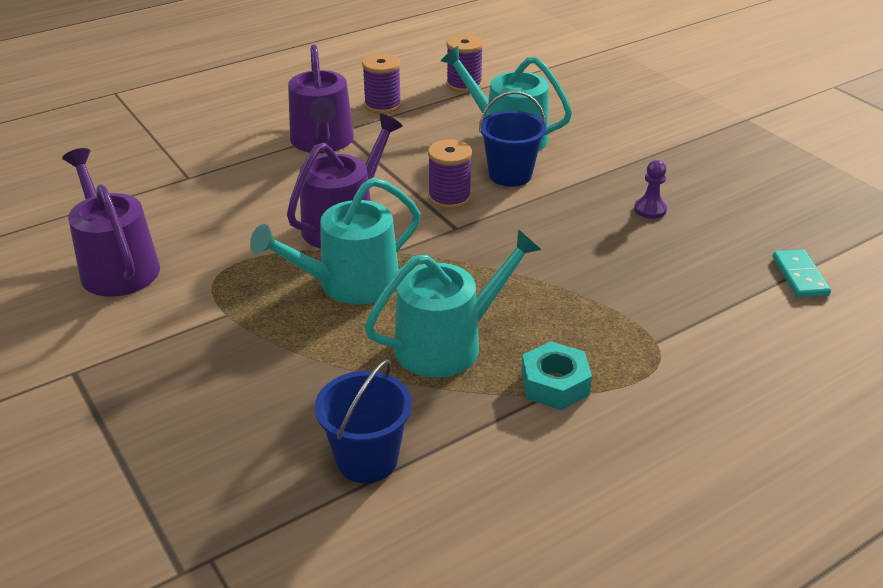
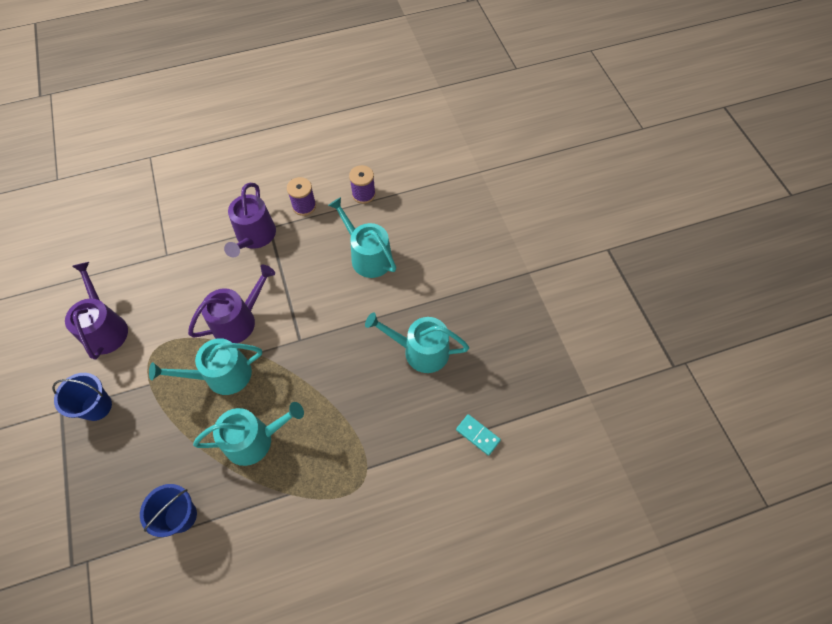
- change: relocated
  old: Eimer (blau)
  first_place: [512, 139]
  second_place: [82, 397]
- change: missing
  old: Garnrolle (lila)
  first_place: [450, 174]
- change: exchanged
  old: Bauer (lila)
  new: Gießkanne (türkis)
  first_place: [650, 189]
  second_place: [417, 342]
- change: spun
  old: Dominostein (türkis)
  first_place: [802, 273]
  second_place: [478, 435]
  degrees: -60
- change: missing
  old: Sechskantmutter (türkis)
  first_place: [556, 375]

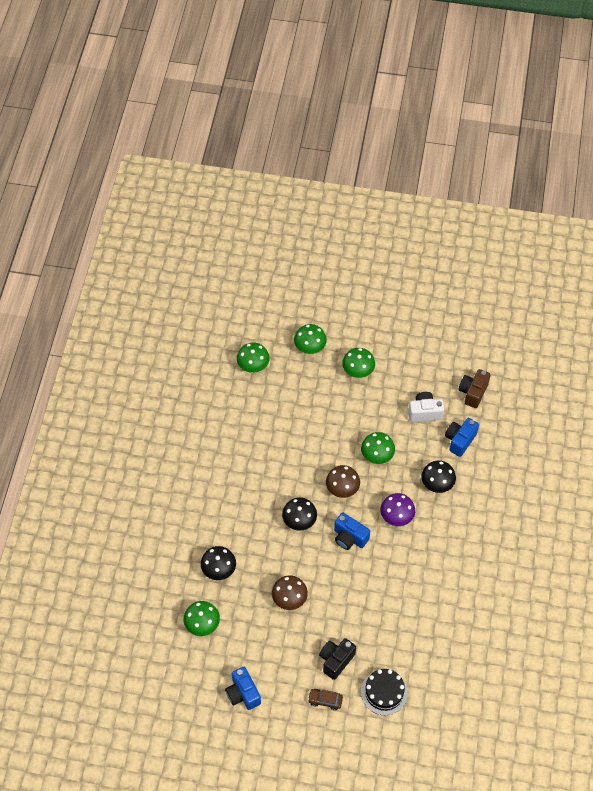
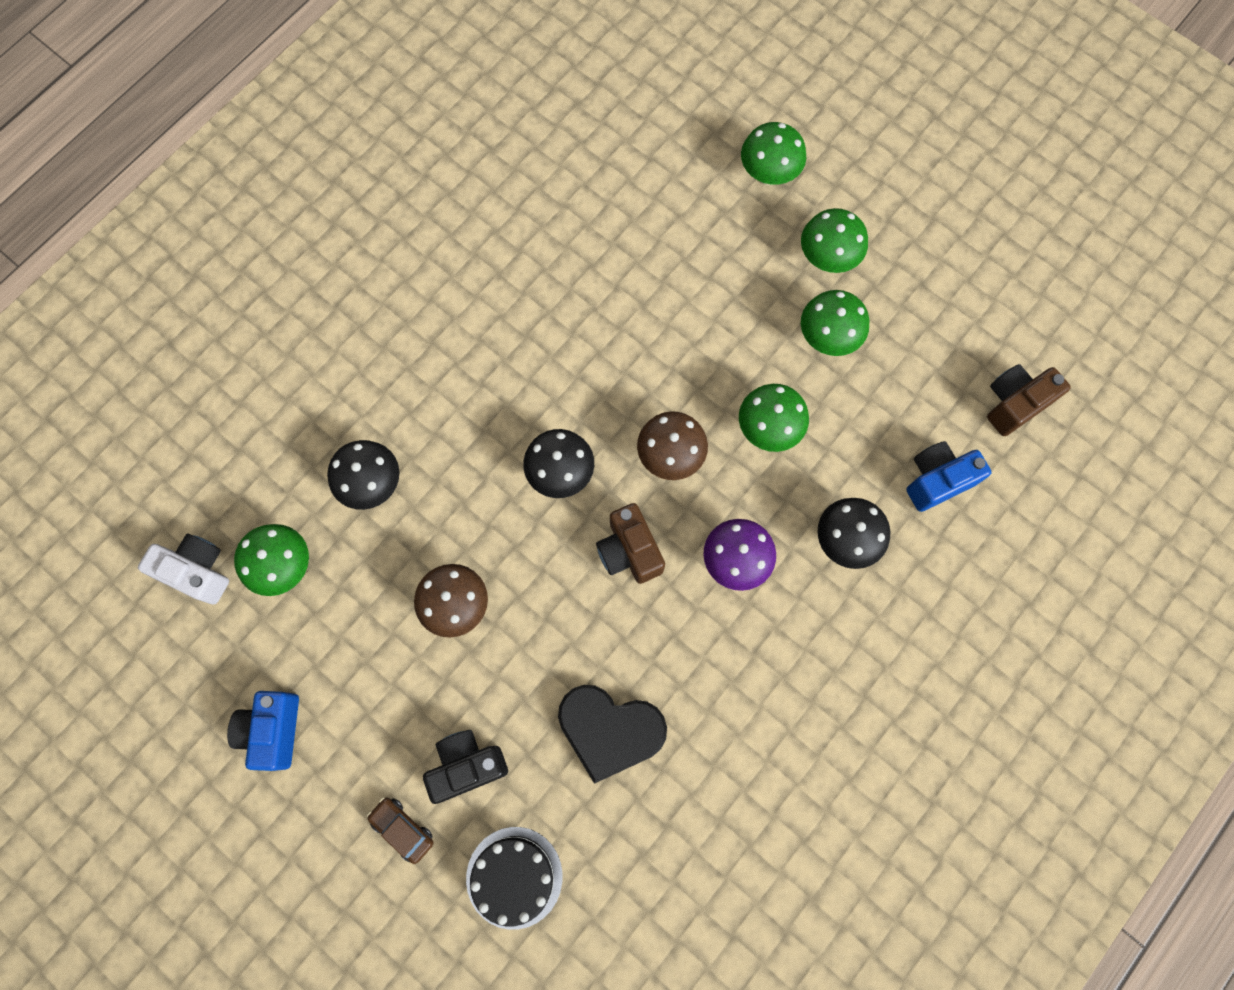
- change: relocated
  old: Pilz (grün)
  first_place: [253, 358]
  second_place: [835, 323]
- change: relocated
  old: Kamera (weiß)
  first_place: [426, 407]
  second_place: [183, 569]
- change: colour
  old: Kamera (blau)
  new: Kamera (braun)
  first_place: [352, 531]
  second_place: [630, 543]
- change: appeared
  new: Herz (schwarz)
  second_place: [612, 734]

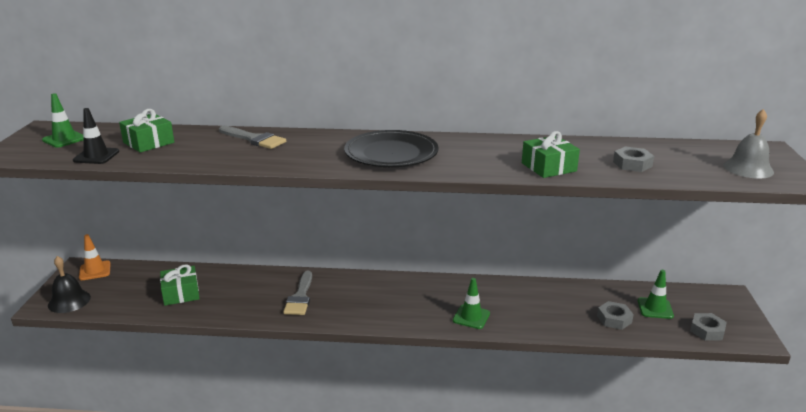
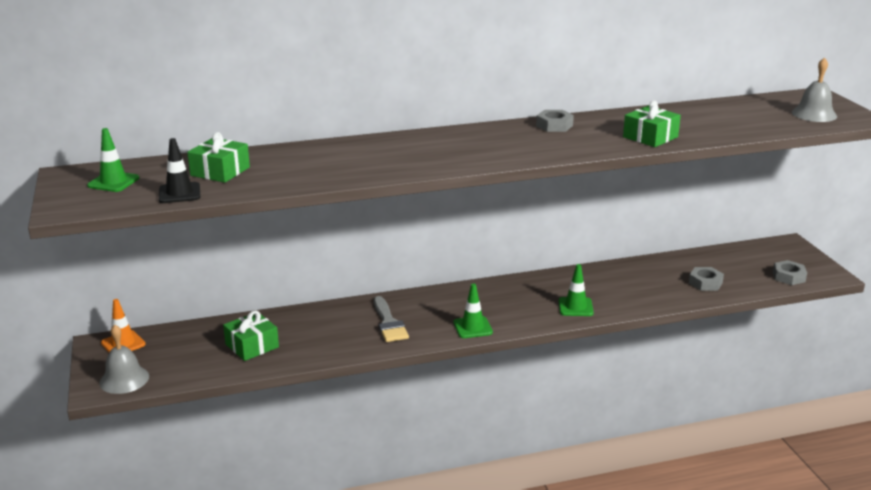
- change: missing
  old: Pinsel (grau)
  first_place: [252, 137]
- change: missing
  old: Teller (schwarz)
  first_place: [391, 148]
- change: relocated
  old: Sechskantmutter (grau)
  first_place: [633, 159]
  second_place: [555, 121]
- change: colour
  old: Glocke (schwarz)
  new: Glocke (grau)
  first_place: [69, 284]
  second_place: [124, 359]
- change: relocated
  old: Leitkegel (grün)
  first_place: [656, 294]
  second_place: [473, 310]

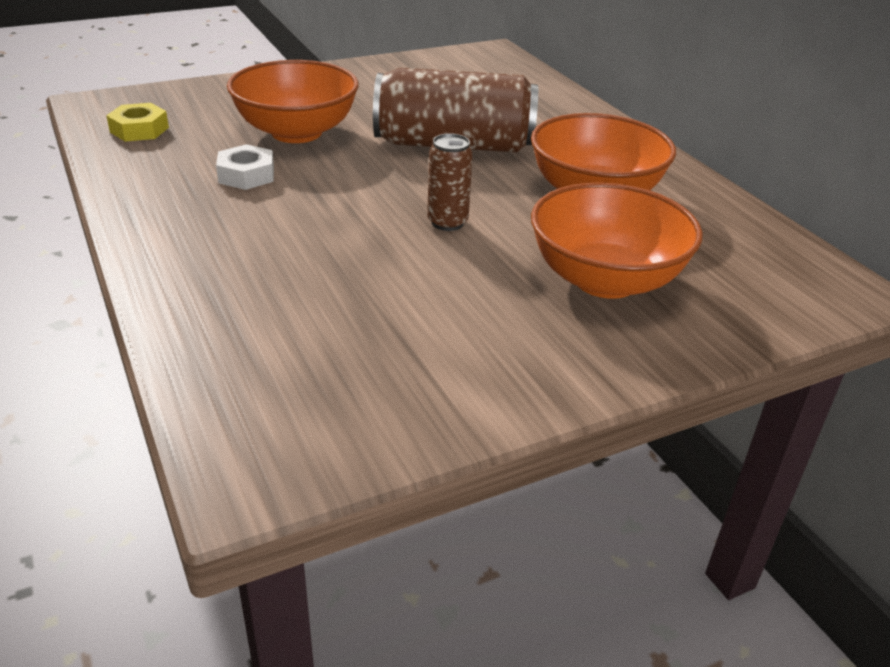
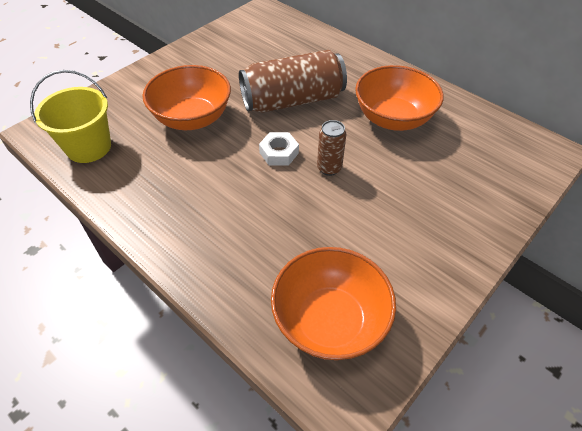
- change: exchanged
  old: Sechskantmutter (gelb)
  new: Eimer (gelb)
  first_place: [137, 122]
  second_place: [70, 116]
- change: relocated
  old: Sechskantmutter (weiß)
  first_place: [245, 167]
  second_place: [279, 149]
- change: relocated
  old: Schüssel (orange)
  first_place: [617, 240]
  second_place: [333, 303]

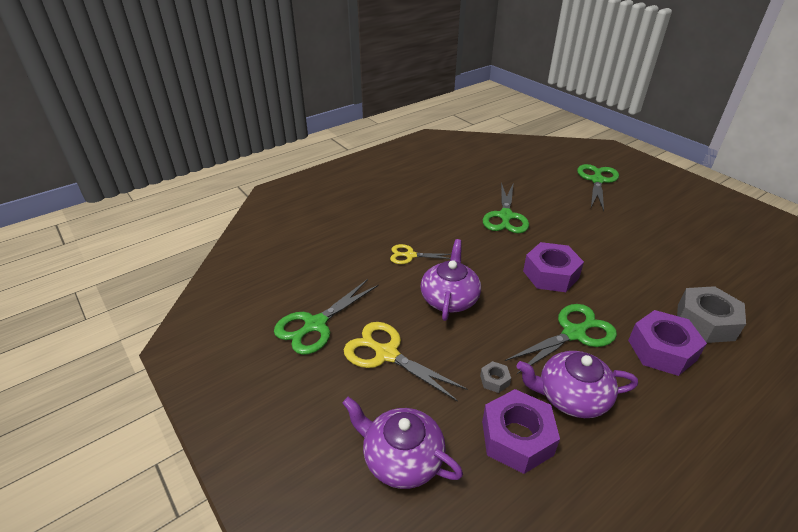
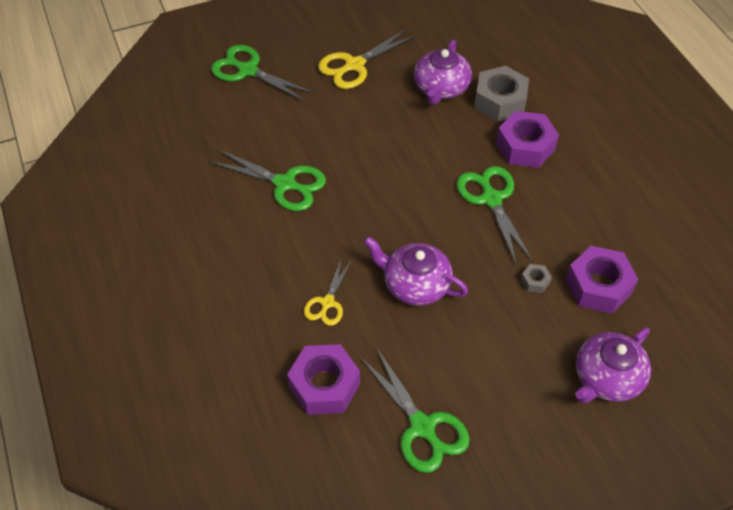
- change: relocated
  old: Sechskantmutter (lila)
  first_place: [553, 267]
  second_place: [323, 379]
- change: relocated
  old: Schere (gelb)
  first_place: [406, 362]
  second_place: [367, 59]
- change: relocated
  old: Teekanne (lila)
  first_place: [577, 384]
  second_place: [443, 72]

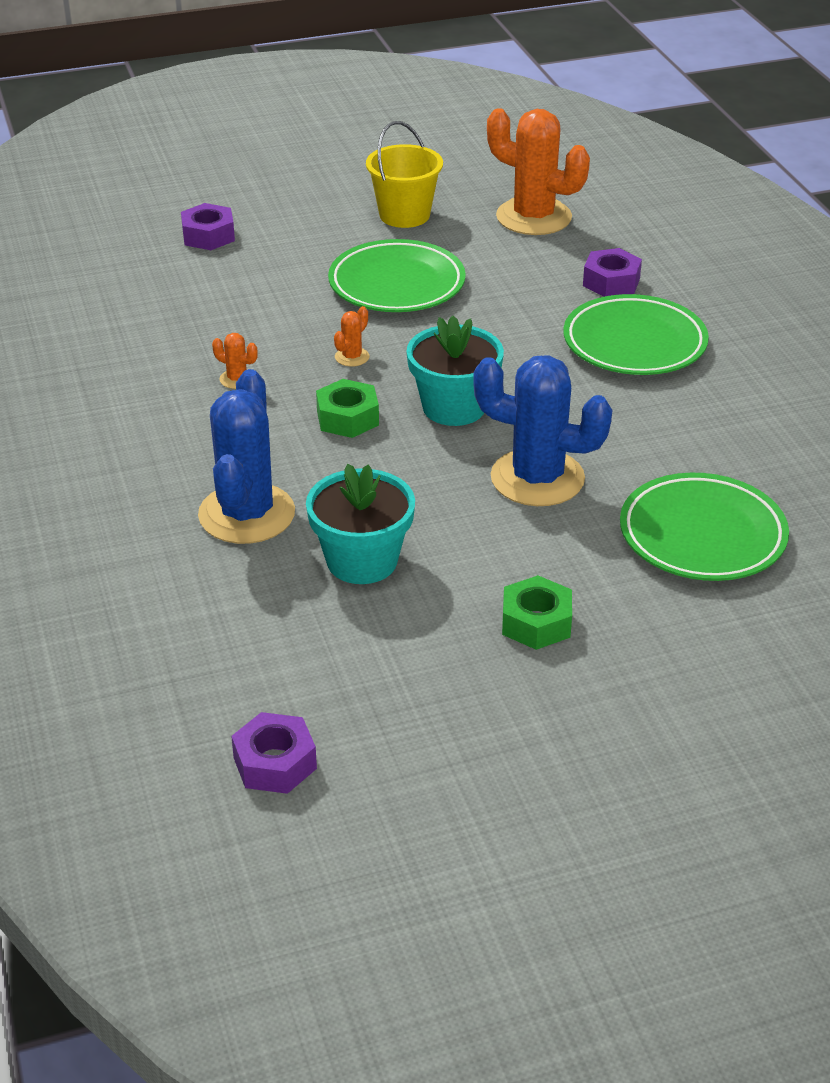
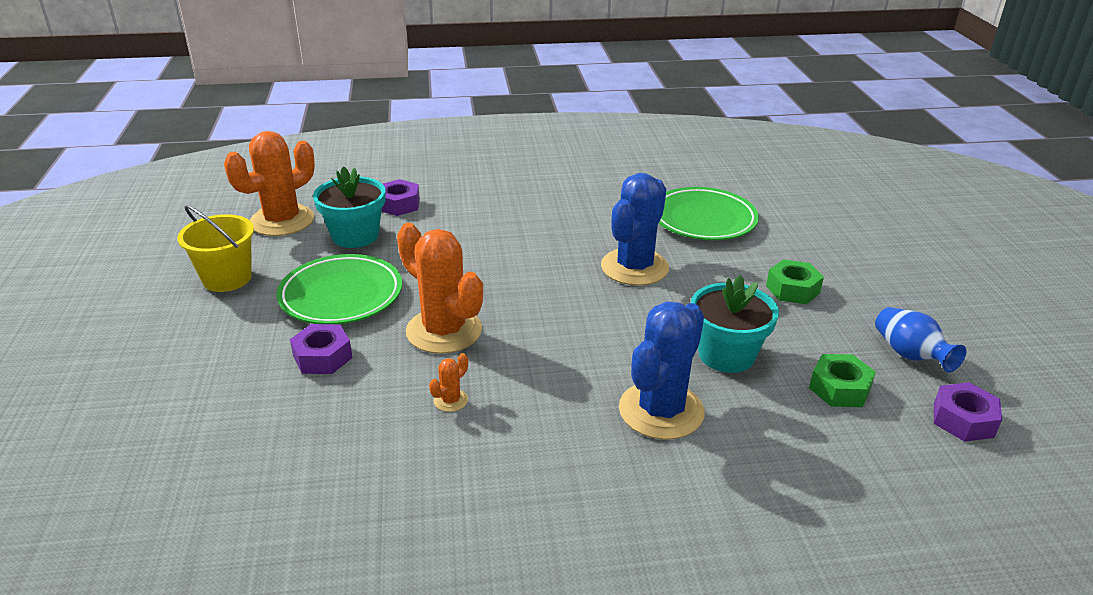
- change: relocated
  old: Sechskantmutter (lila)
  first_place: [208, 226]
  second_place: [321, 349]
- change: missing
  old: Teller (grün)
  first_place: [636, 334]
- change: size
  old: Kaktus (orange)
  first_place: [352, 336]
  second_place: [440, 288]
  factor: 2.46
- change: relocated
  old: Blumentopf (türkis)
  first_place: [455, 371]
  second_place: [349, 207]
- change: spun
  old: Kaktus (blau)
  first_place: [246, 456]
  second_place: [662, 371]
  degrees: -75
- change: relocated
  old: Sechskantmutter (grün)
  first_place: [347, 408]
  second_place: [842, 380]
- change: appeared
  new: Vase (blau)
  second_place: [920, 340]

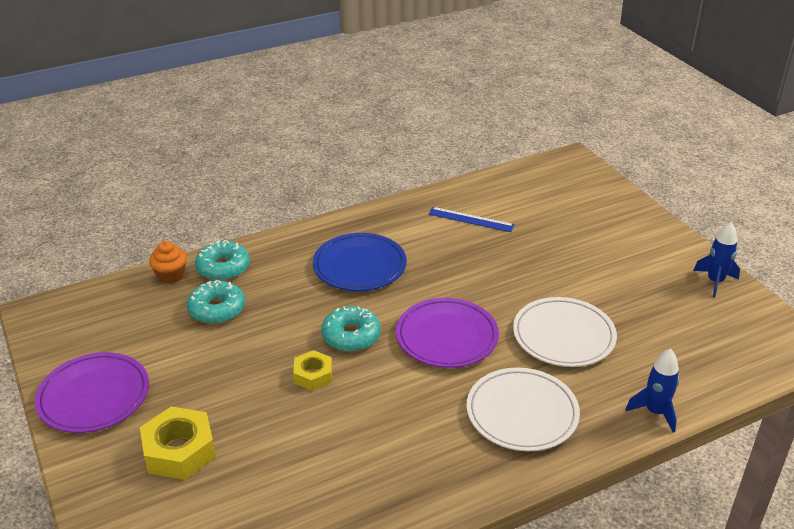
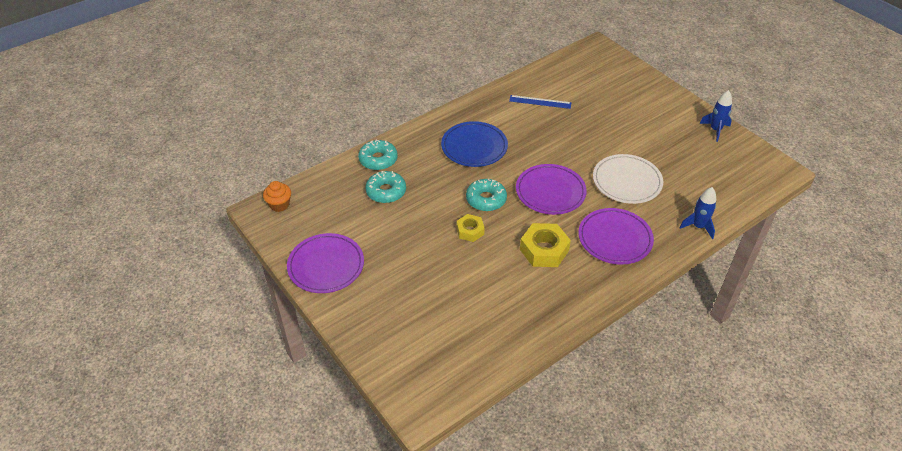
- change: relocated
  old: Muffin (orange)
  first_place: [168, 262]
  second_place: [277, 196]
- change: colour
  old: Teller (weiß)
  new: Teller (lila)
  first_place: [523, 409]
  second_place: [616, 236]
- change: relocated
  old: Sechskantmutter (gelb)
  first_place: [178, 443]
  second_place: [545, 245]

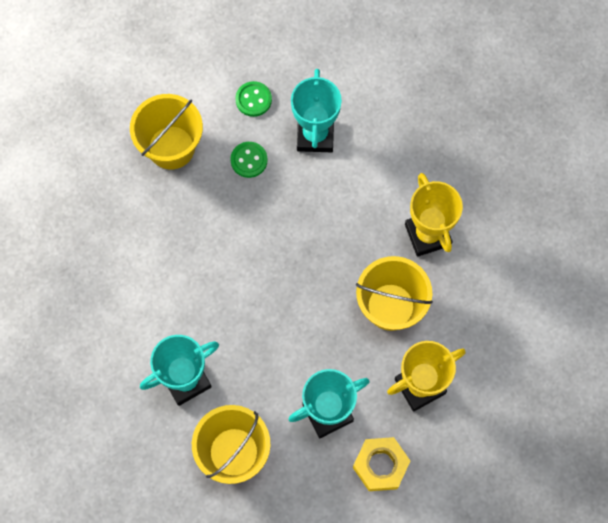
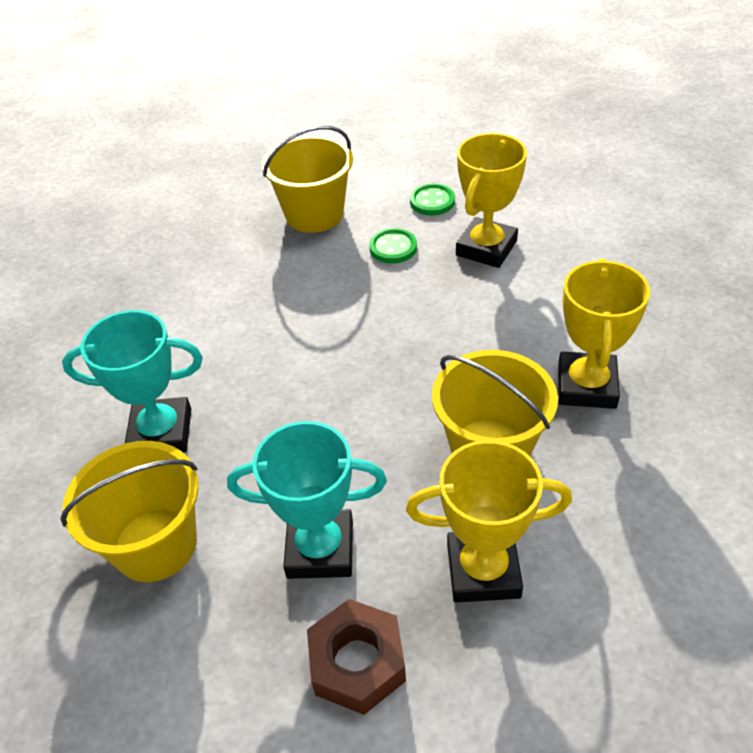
- change: colour
  old: Pokal (türkis)
  new: Pokal (gelb)
  first_place: [316, 110]
  second_place: [491, 200]
- change: colour
  old: Sechskantmutter (gelb)
  new: Sechskantmutter (braun)
  first_place: [381, 464]
  second_place: [356, 657]

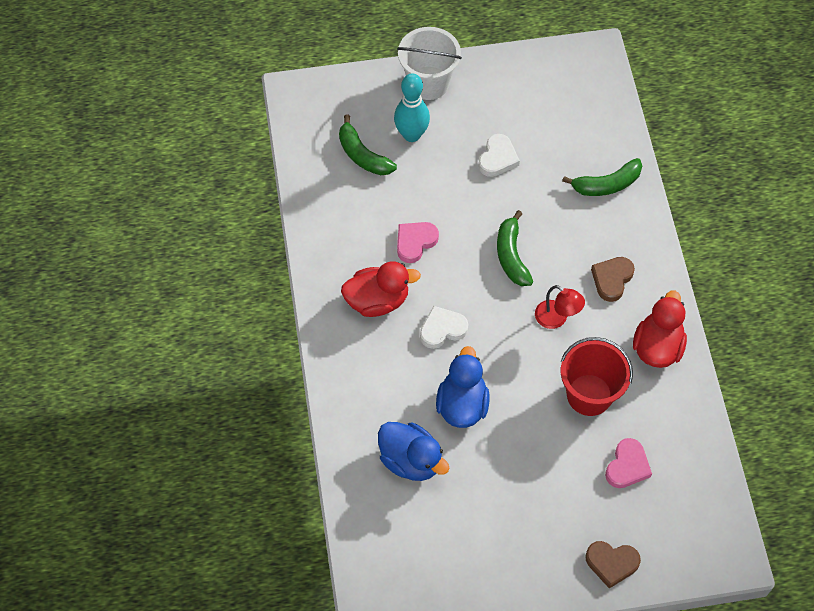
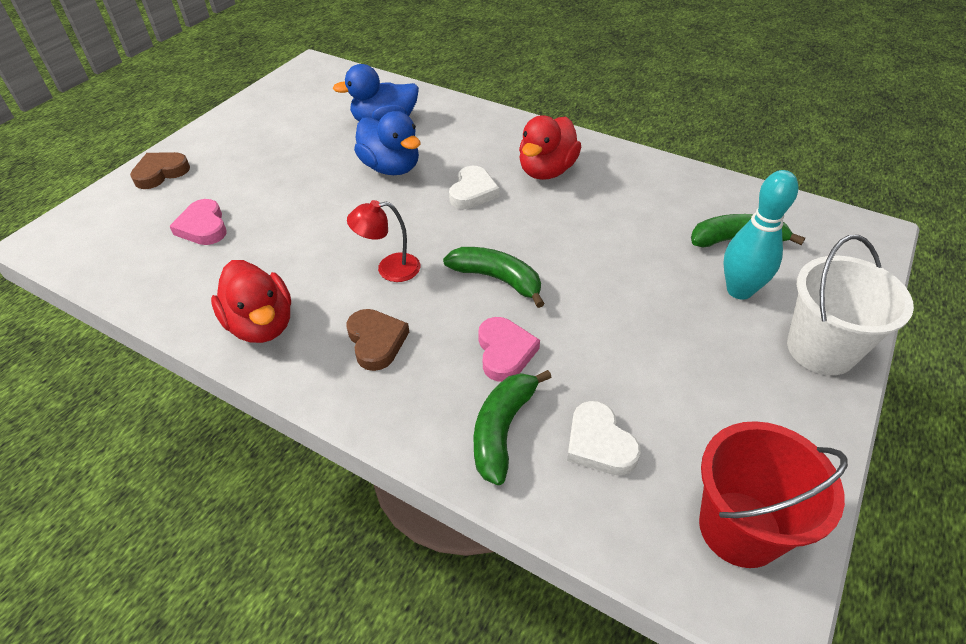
- change: relocated
  old: Herz (weiß)
  first_place: [499, 155]
  second_place: [604, 438]
- change: relocated
  old: Herz (rosa)
  first_place: [418, 242]
  second_place: [509, 349]
- change: relocated
  old: Eimer (rot)
  first_place: [596, 376]
  second_place: [773, 494]

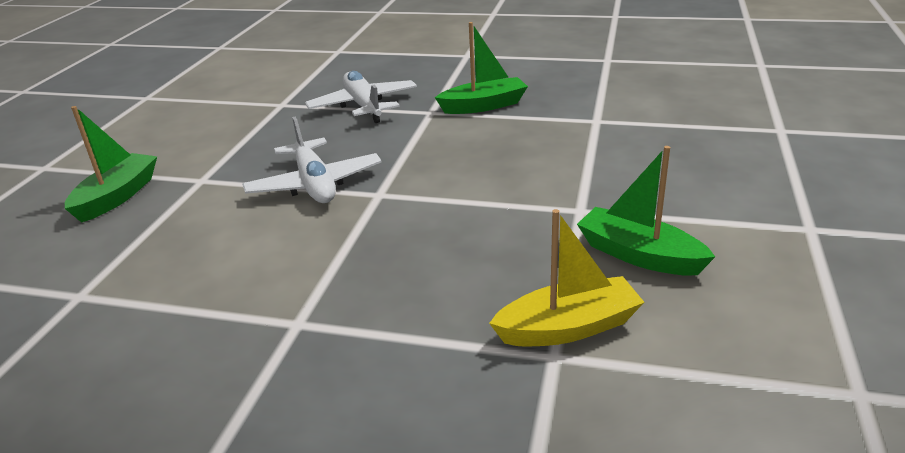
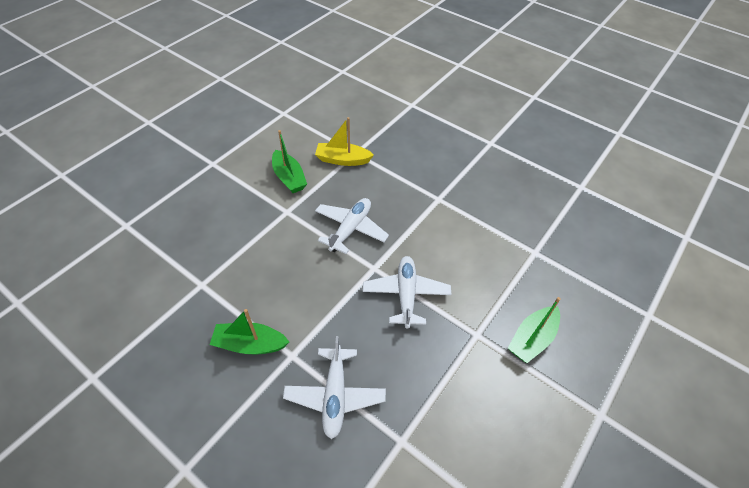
- change: appeared
  new: Flugzeug (weiß)
  second_place: [352, 226]

